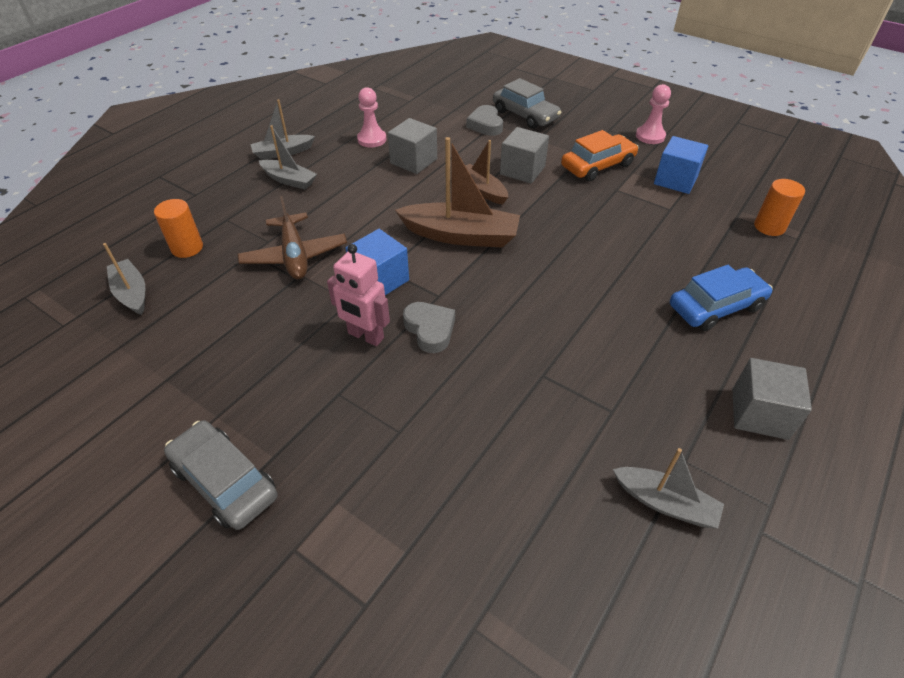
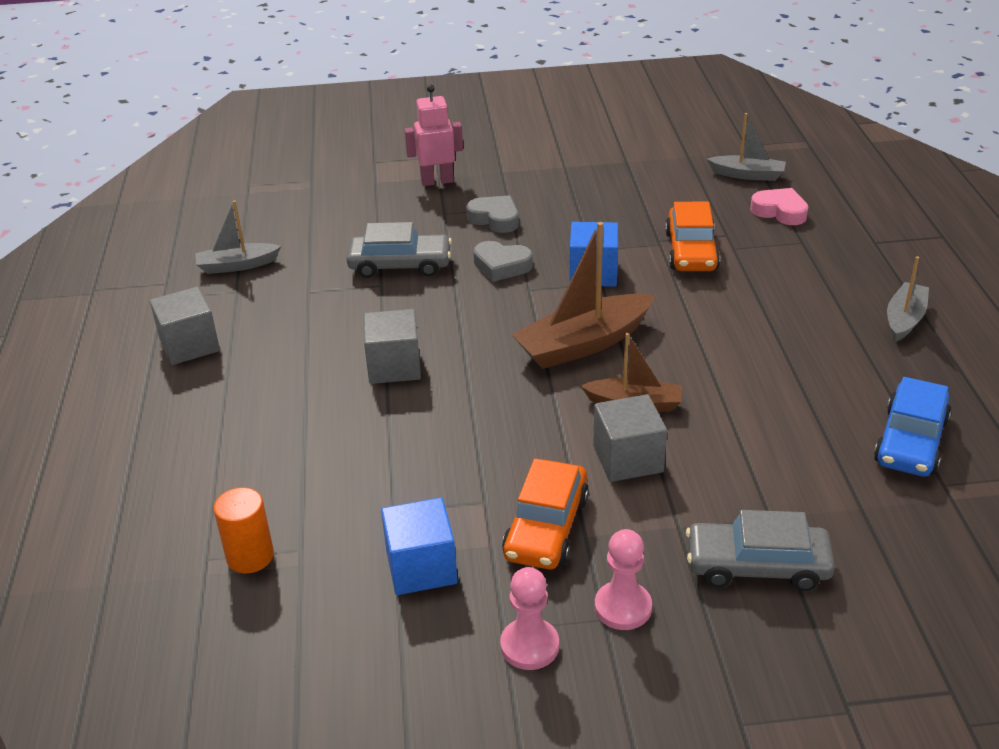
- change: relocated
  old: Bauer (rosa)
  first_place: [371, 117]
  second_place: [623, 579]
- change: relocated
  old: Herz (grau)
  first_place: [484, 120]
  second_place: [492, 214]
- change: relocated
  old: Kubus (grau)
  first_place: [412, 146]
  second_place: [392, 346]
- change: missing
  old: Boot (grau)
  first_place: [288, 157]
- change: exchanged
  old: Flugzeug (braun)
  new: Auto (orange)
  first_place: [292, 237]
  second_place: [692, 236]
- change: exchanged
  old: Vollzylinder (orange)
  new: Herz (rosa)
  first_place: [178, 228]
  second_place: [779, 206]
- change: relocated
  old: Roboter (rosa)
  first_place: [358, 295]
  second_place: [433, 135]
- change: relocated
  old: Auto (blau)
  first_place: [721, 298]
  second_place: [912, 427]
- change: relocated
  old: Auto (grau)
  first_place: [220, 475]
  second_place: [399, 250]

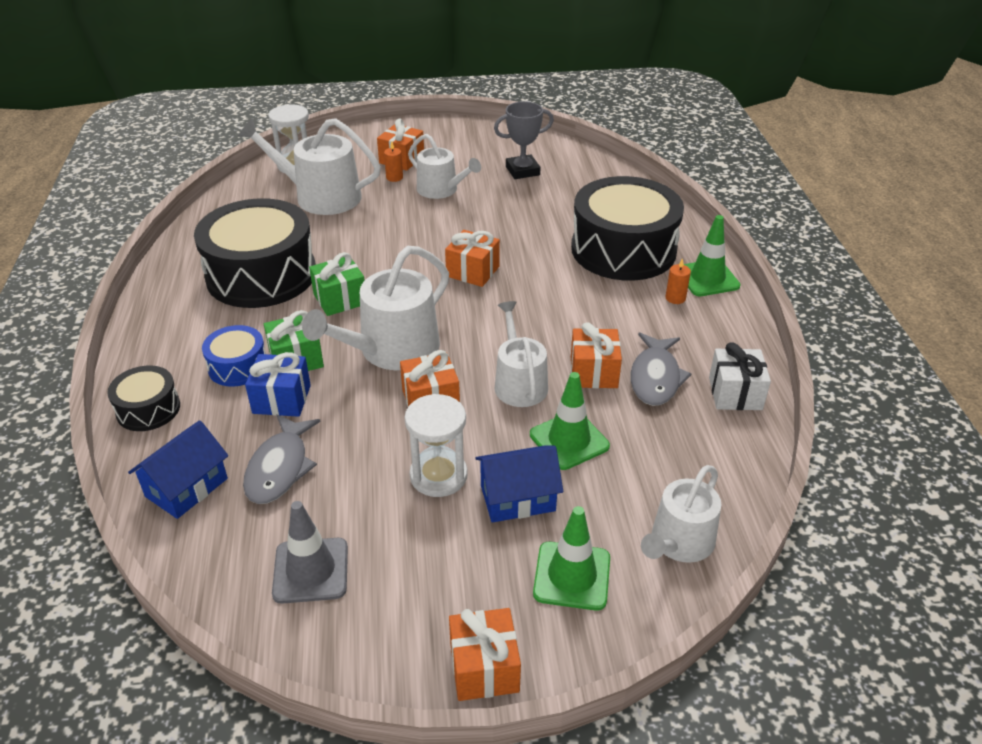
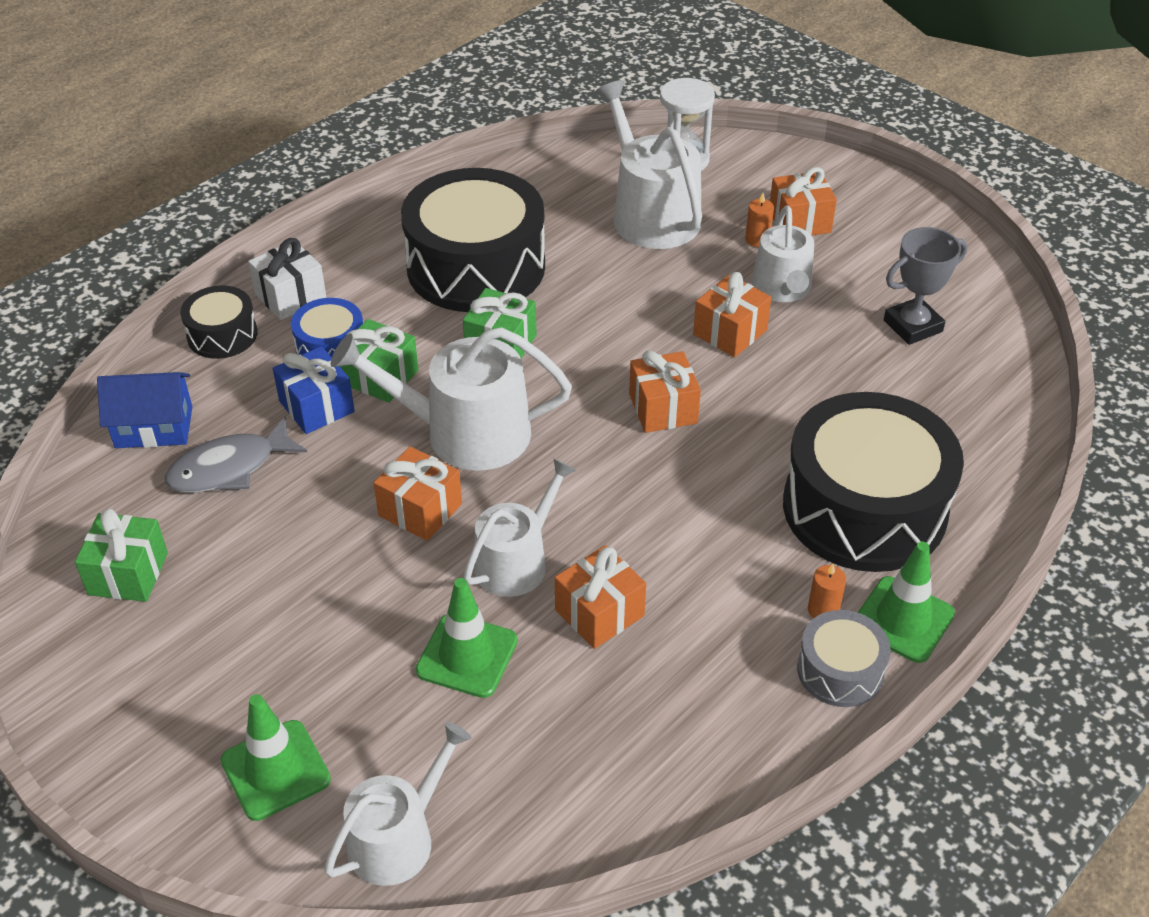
- change: spun
  old: Pokal (grau)
  first_place: [524, 140]
  second_place: [925, 286]
  degrees: -60
- change: missing
  old: Fisch (grau)
  first_place: [661, 369]
- change: relocated
  old: Geschenk (weiß)
  first_place: [740, 376]
  second_place: [287, 279]
- change: missing
  old: Sanduhr (weiß)
  first_place: [436, 445]
- change: missing
  old: Haus (blau)
  first_place: [519, 484]
- change: spun
  old: Gießkanne (weiß)
  first_place: [681, 514]
  second_place: [397, 804]
  degrees: 135
- change: exchanged
  old: Leitkegel (grau)
  new: Geschenk (grün)
  first_place: [310, 552]
  second_place: [121, 555]
- change: relocated
  old: Geschenk (orange)
  first_place: [485, 654]
  second_place: [732, 314]
- change: appeared
  new: Trommel (grau)
  second_place: [844, 658]

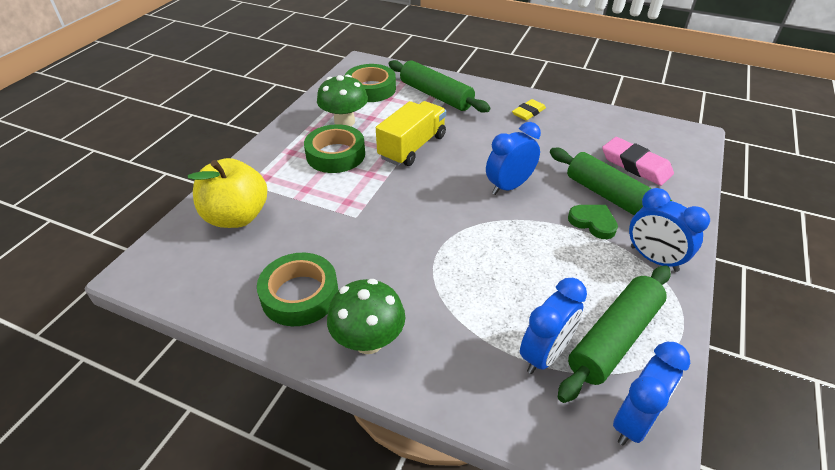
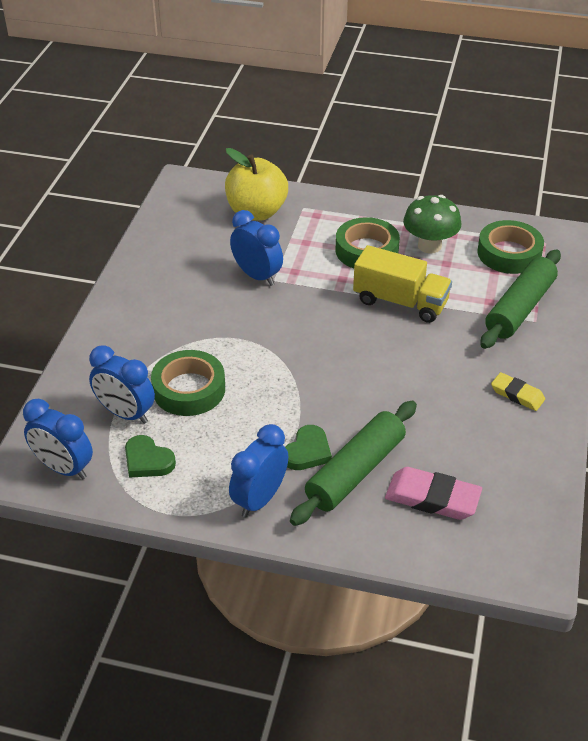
- change: relocated
  old: Wecker (blau)
  first_place: [513, 158]
  second_place: [256, 248]
- change: spun
  old: Radiergummi (rosa)
  first_place: [638, 161]
  second_place: [433, 493]
  degrees: 75
- change: relocated
  old: Klebeband (grün)
  first_place: [298, 289]
  second_place: [188, 383]
- change: exchanged
  old: Nudelholz (grün)
  new: Herz (grün)
  first_place: [614, 334]
  second_place: [150, 456]
- change: missing
  old: Pilz (grün)
  first_place: [366, 316]

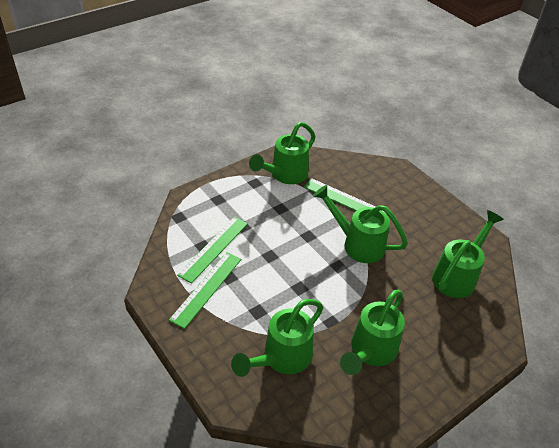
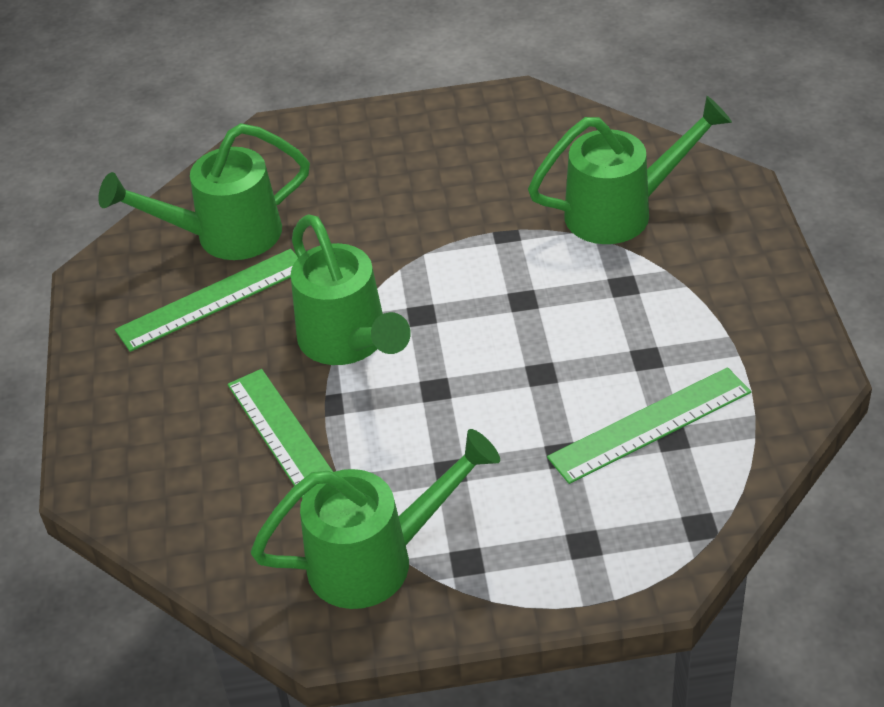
- change: relocated
  old: Lineal (grün)
  first_place: [205, 290]
  second_place: [206, 300]
- change: missing
  old: Gießkanne (grün)
  first_place: [372, 332]

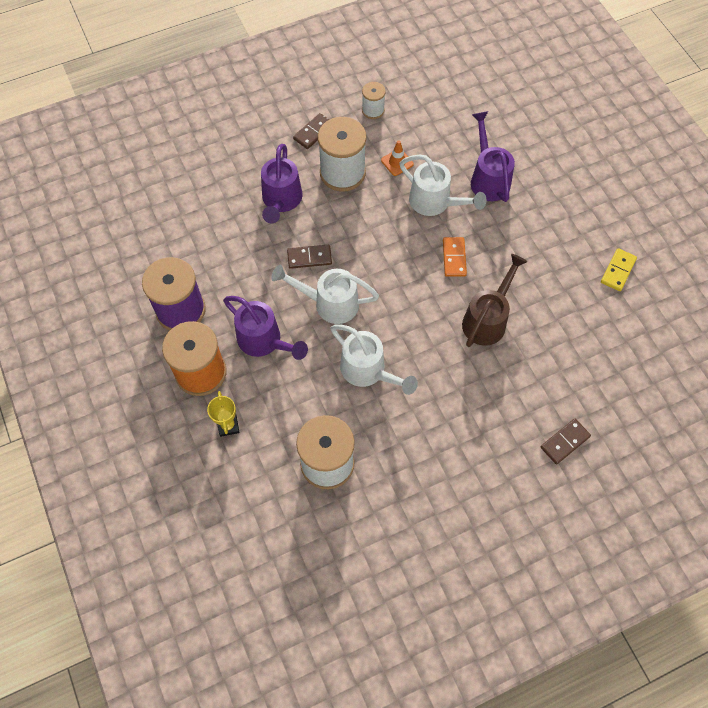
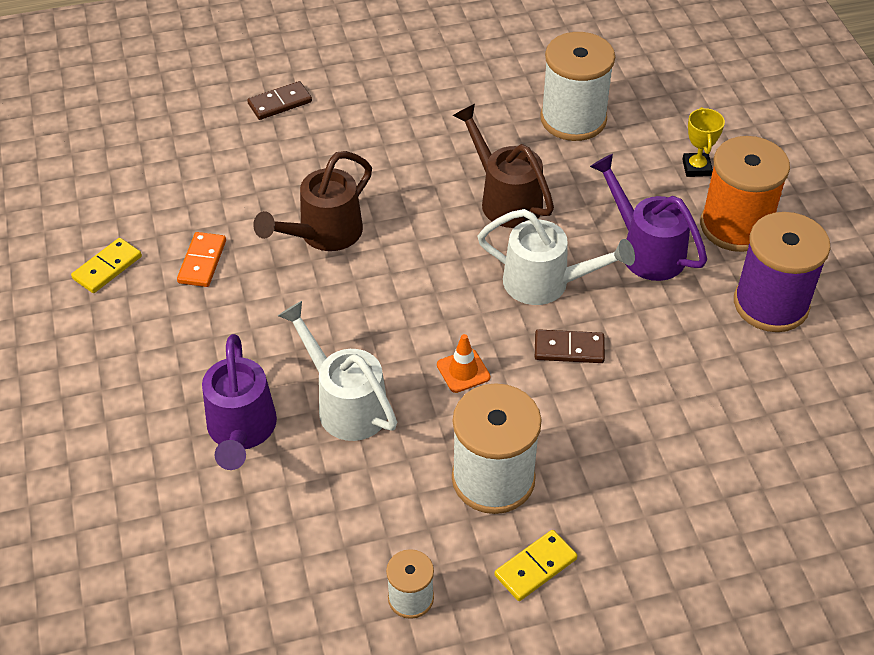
- change: colour
  old: Dominostein (braun)
  new: Dominostein (gelb)
  first_place: [311, 131]
  second_place: [536, 565]
- change: relocated
  old: Leitkegel (orange)
  first_place: [397, 158]
  second_place: [463, 363]
- change: missing
  old: Gießkanne (lila)
  first_place: [281, 184]
- change: relocated
  old: Dominostein (orange)
  first_place: [455, 256]
  second_place: [201, 259]
- change: colour
  old: Gießkanne (weiß)
  new: Gießkanne (braun)
  first_place: [374, 359]
  second_place: [503, 166]

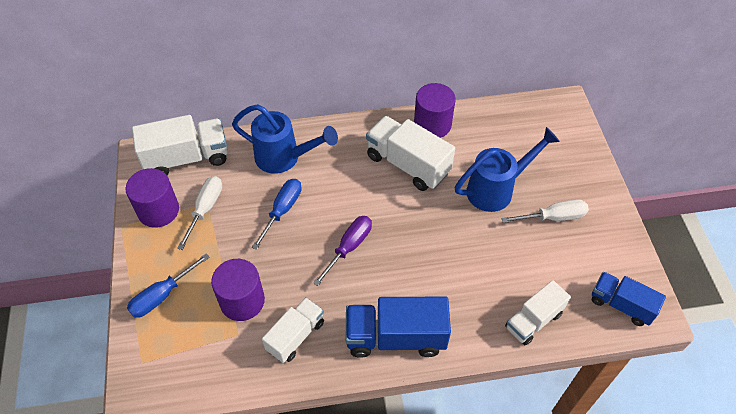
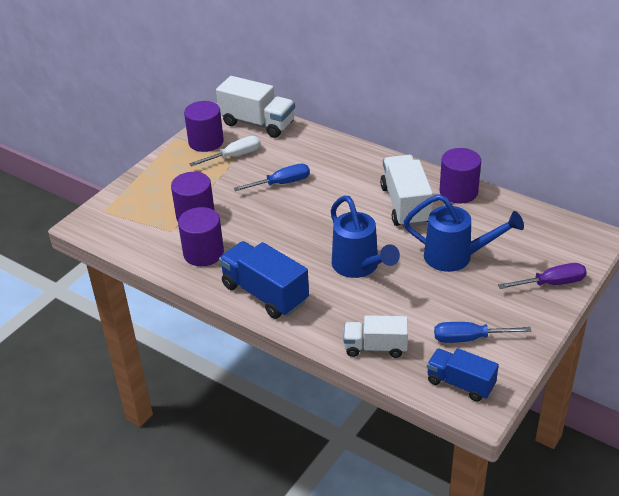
- change: relocated
  old: Gießkanne (blau)
  first_place: [285, 139]
  second_place: [365, 237]
- change: missing
  old: Schraubenzieher (weiß)
  first_place: [545, 211]
- change: relocated
  old: Schraubenzieher (lila)
  first_place: [342, 251]
  second_place: [542, 276]
- change: relocated
  old: Schraubenzieher (blau)
  first_place: [168, 285]
  second_place: [482, 332]
- change: spun
  old: Lastwagen (blau)
  first_place: [629, 299]
  second_place: [463, 375]
  degrees: -45
- change: exchanged
  old: Lastwagen (weiß)
  new: Vollzylinder (lila)
  first_place: [293, 330]
  second_place: [201, 236]

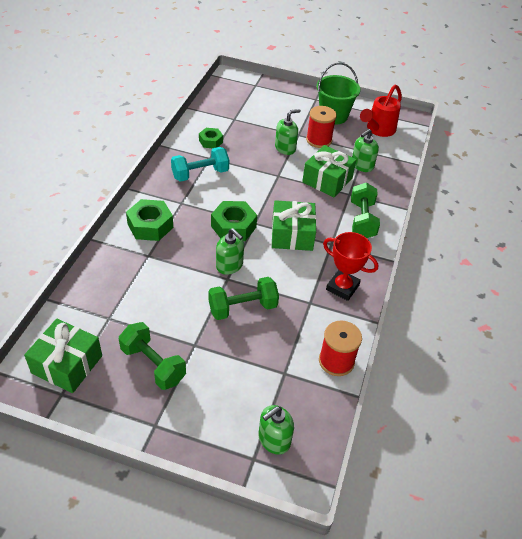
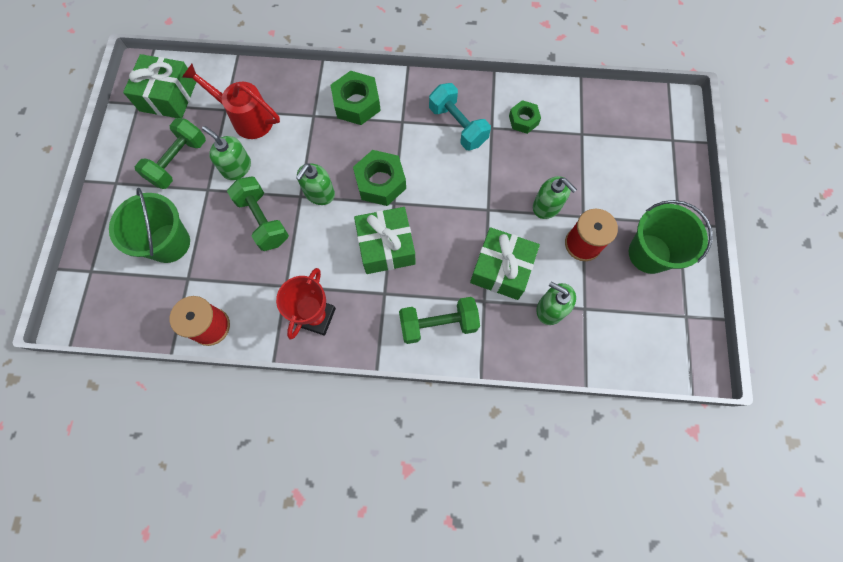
- change: relocated
  old: Gießkanne (rot)
  first_place: [381, 111]
  second_place: [231, 101]
- change: relocated
  old: Seifenspender (grün)
  first_place: [276, 429]
  second_place: [226, 153]
- change: appeared
  new: Eimer (grün)
  second_place: [149, 225]

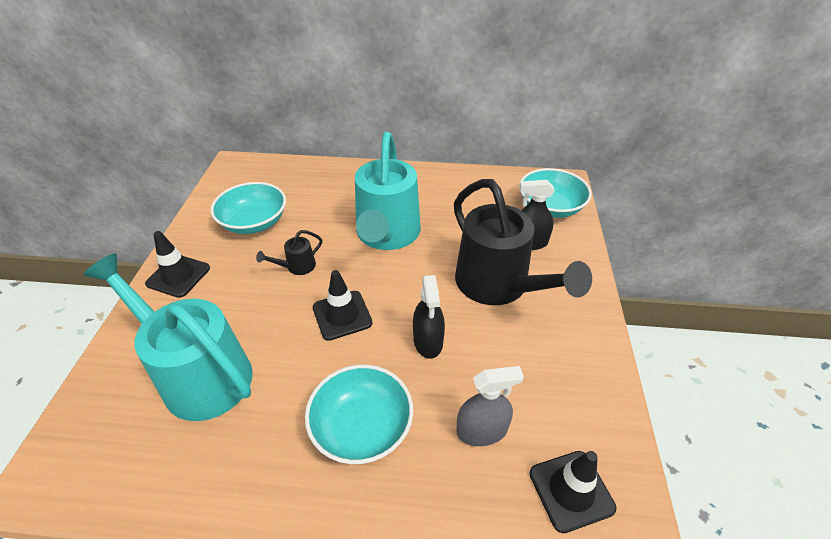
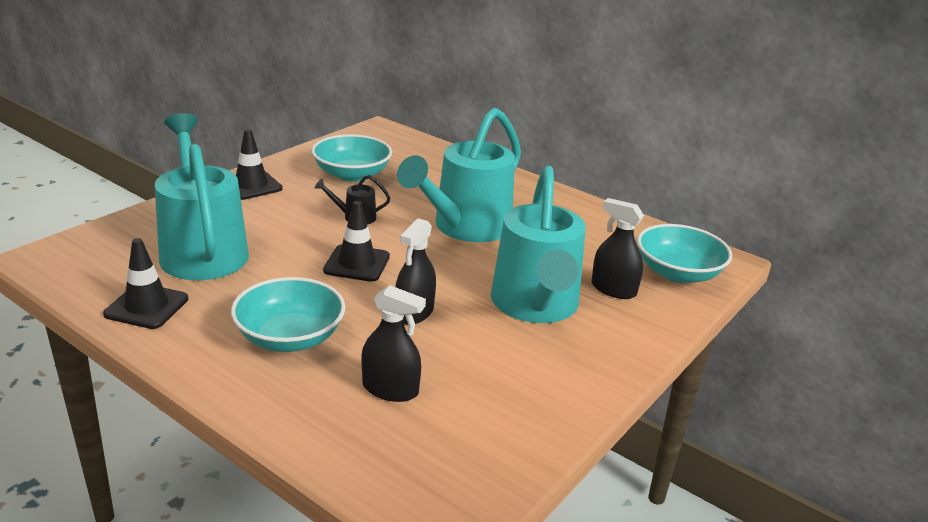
- change: colour
  old: Gießkanne (schwarz)
  new: Gießkanne (türkis)
  first_place: [523, 242]
  second_place: [538, 244]
- change: colour
  old: Sprühflasche (grau)
  new: Sprühflasche (schwarz)
  first_place: [490, 406]
  second_place: [394, 343]
- change: relocated
  old: Leitkegel (schwarz)
  first_place: [572, 492]
  second_place: [145, 283]

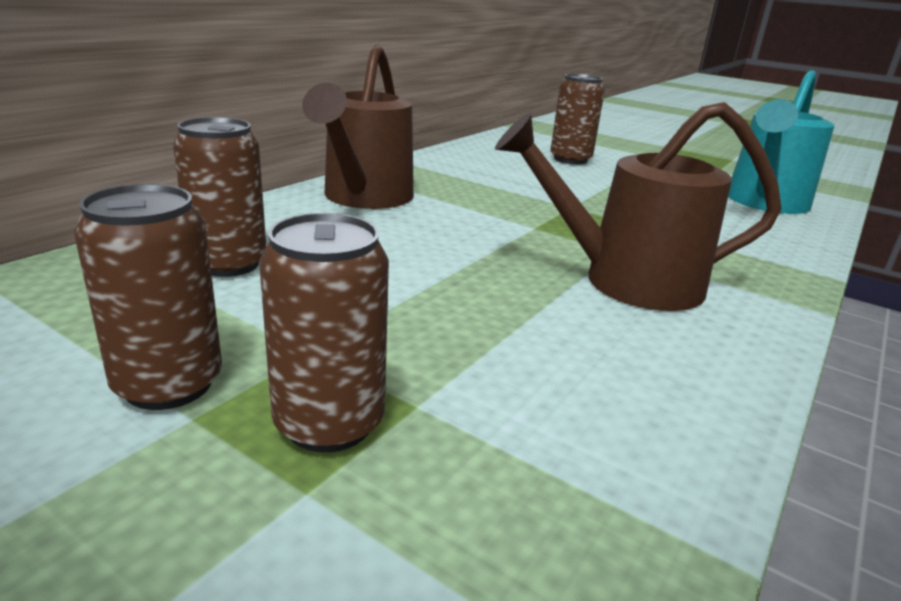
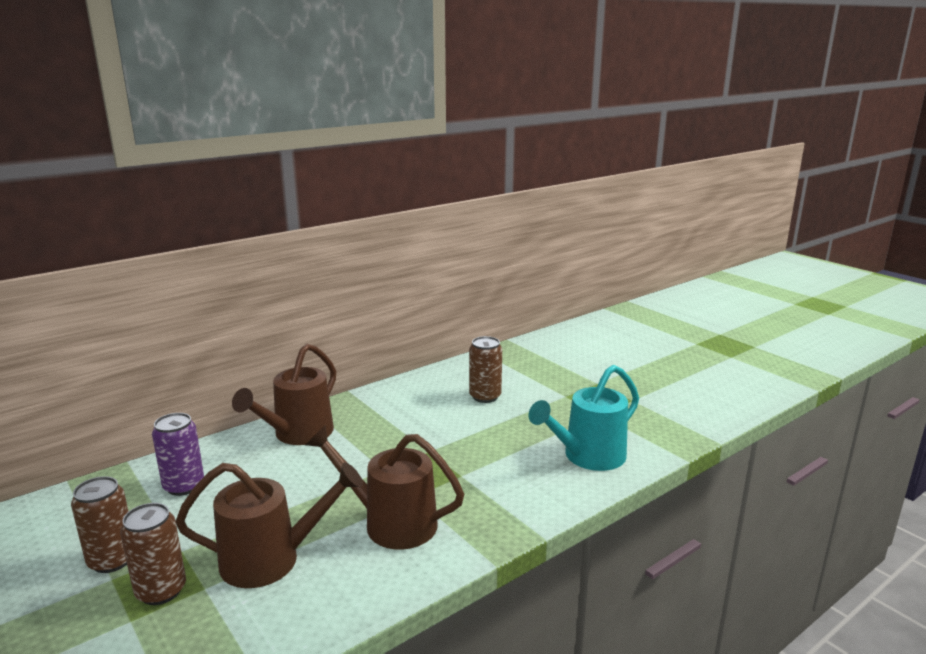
- change: colour
  old: Dose (braun)
  new: Dose (lila)
  first_place: [219, 197]
  second_place: [178, 454]
- change: appeared
  new: Gießkanne (braun)
  second_place: [269, 525]

